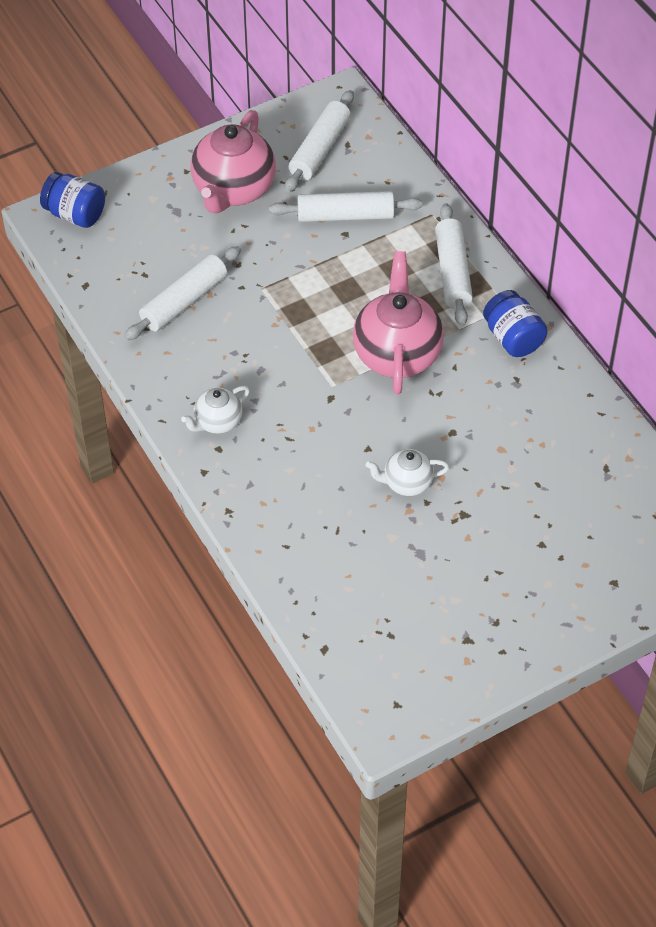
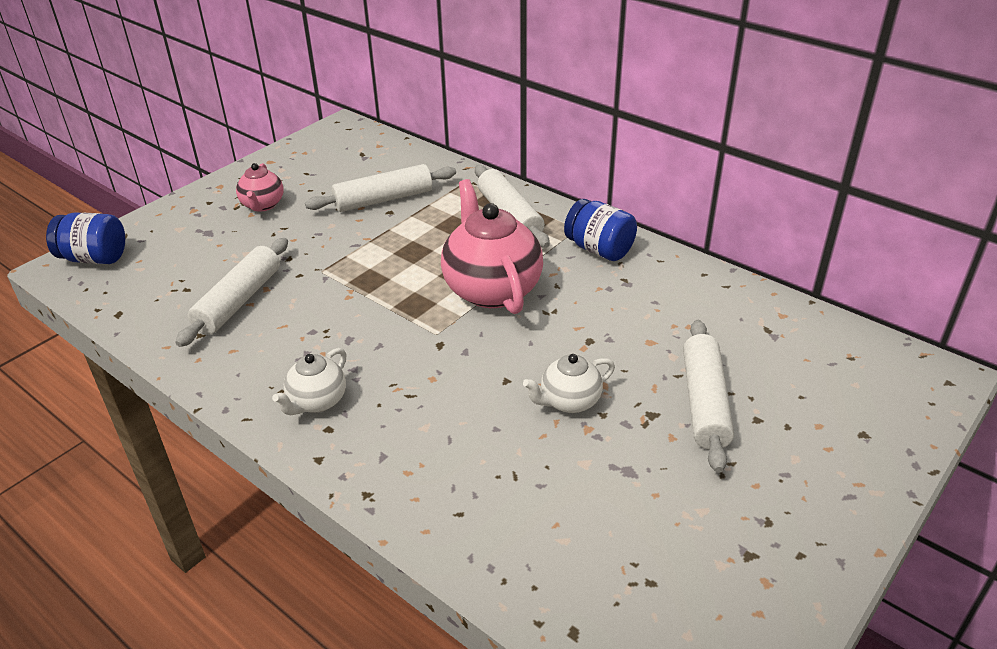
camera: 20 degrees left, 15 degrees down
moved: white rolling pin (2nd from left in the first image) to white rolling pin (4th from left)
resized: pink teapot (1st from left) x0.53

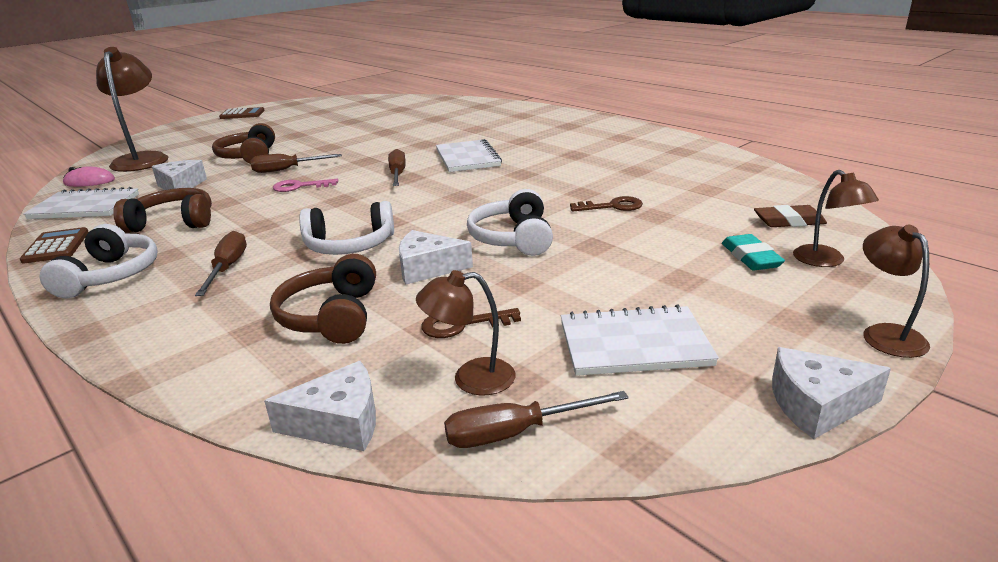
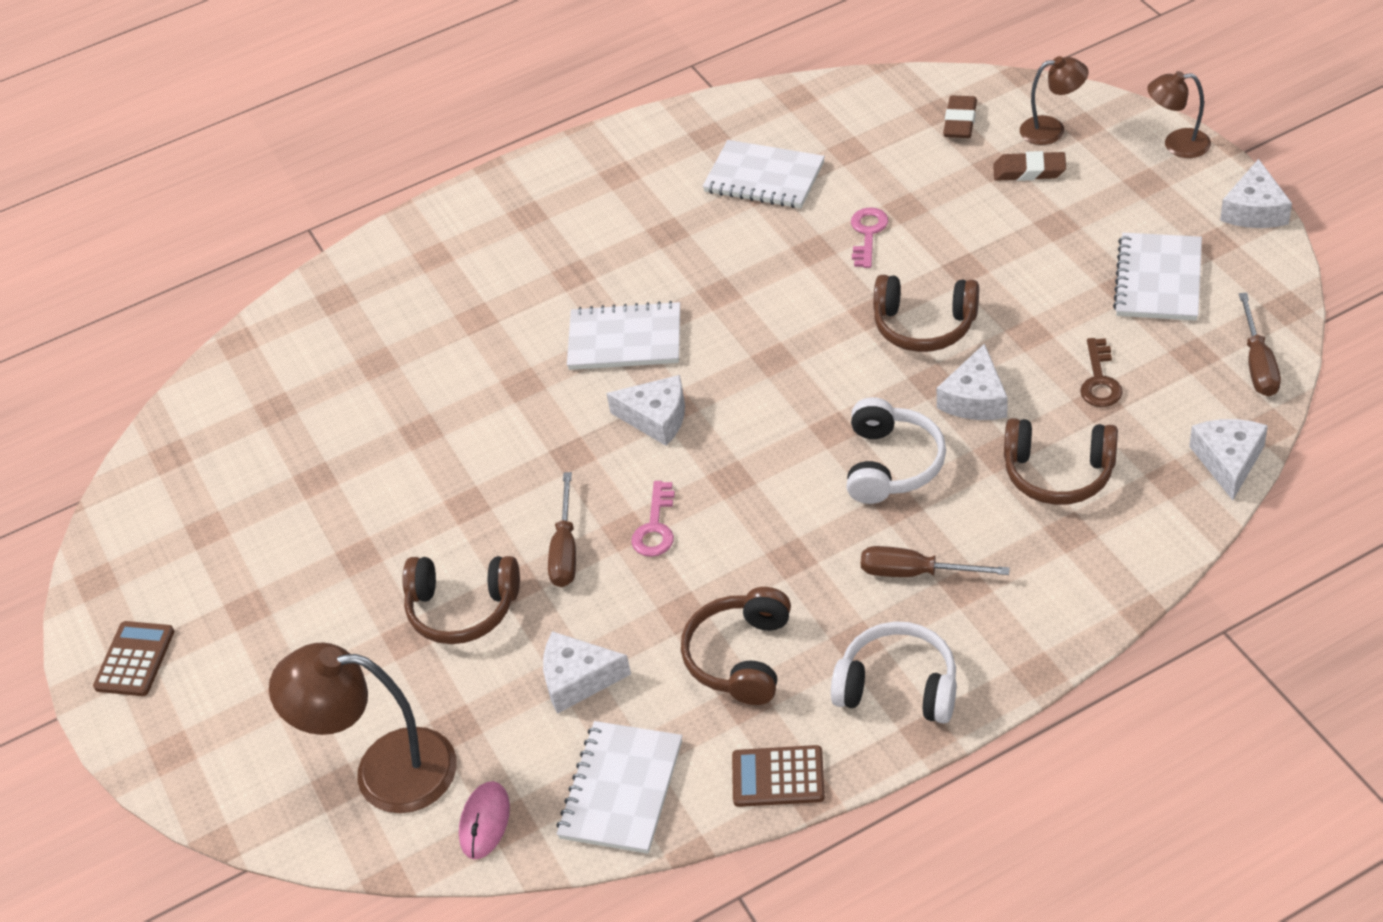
camera: 70 degrees left, 20 degrees up
removed: brown lamp (2nd from left)
added: white notebook (3rd from left)
replaced: brown screwdriver (3rd from left) to white cheese (2nd from left)
recoloured: white headphones (3rd from left) to brown headphones (3rd from left); brown key (2nd from left) to pink key (2nd from left); turquoise eraser to brown eraser (2nd from left)

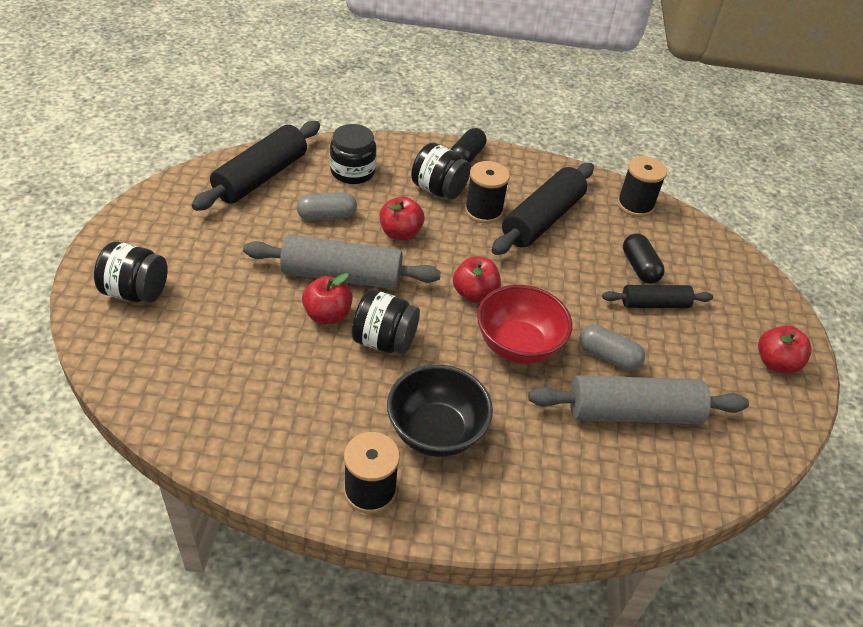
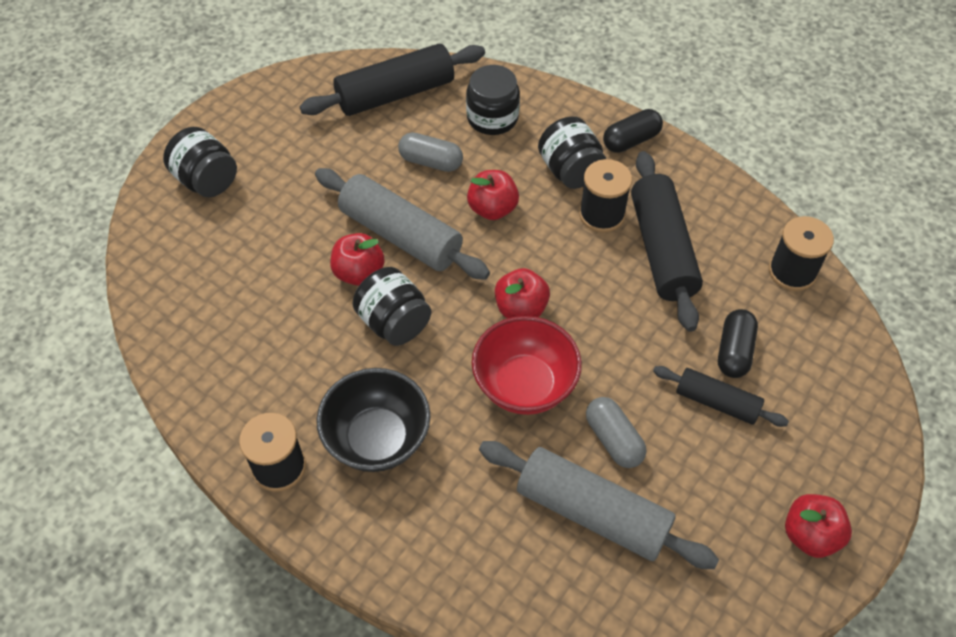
camera: 35 degrees right, 10 degrees up
turned: black rolling pin (2nd from left) 75 degrees counterclockwise

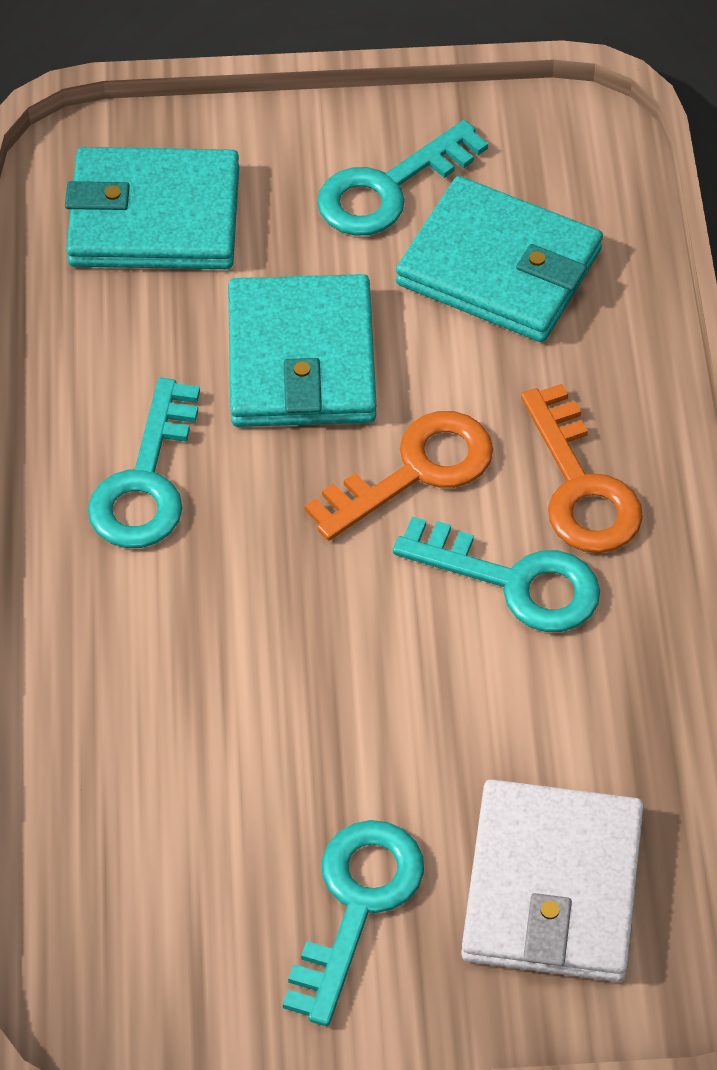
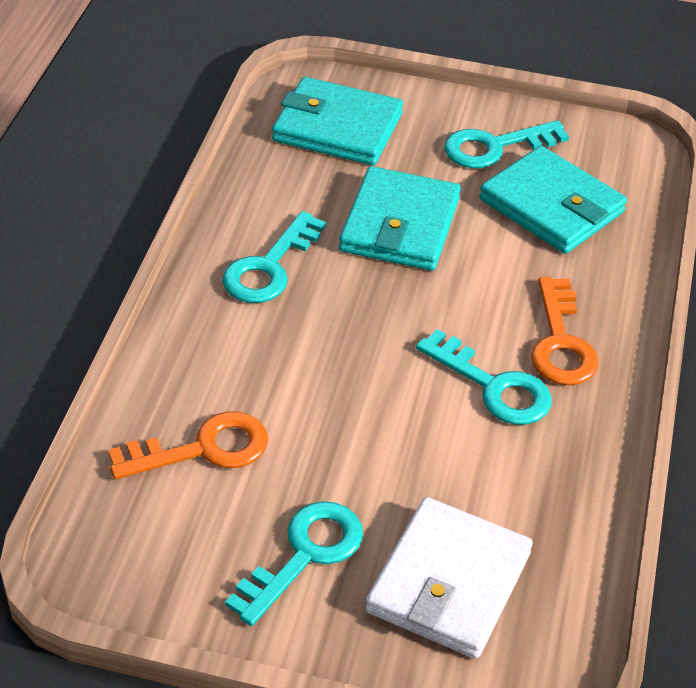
camera: 15 degrees right, 10 degrees down
moved: orange key (1st from left)

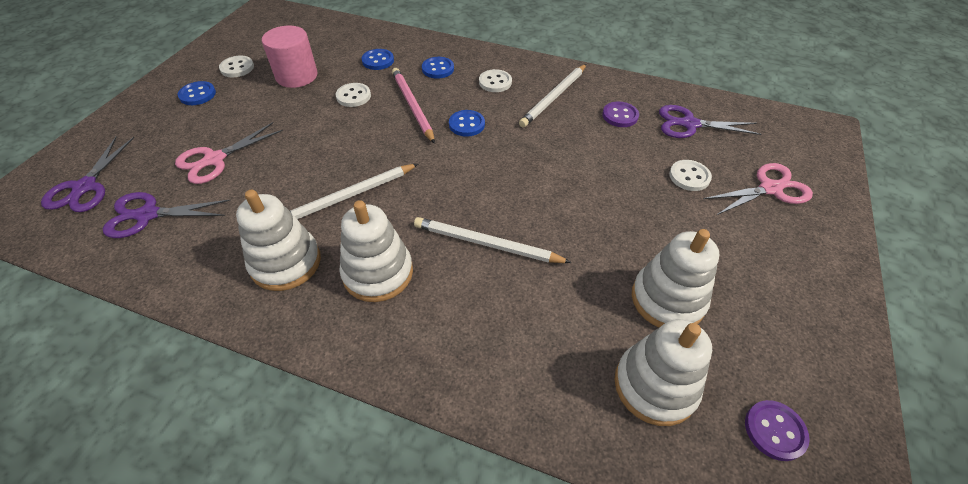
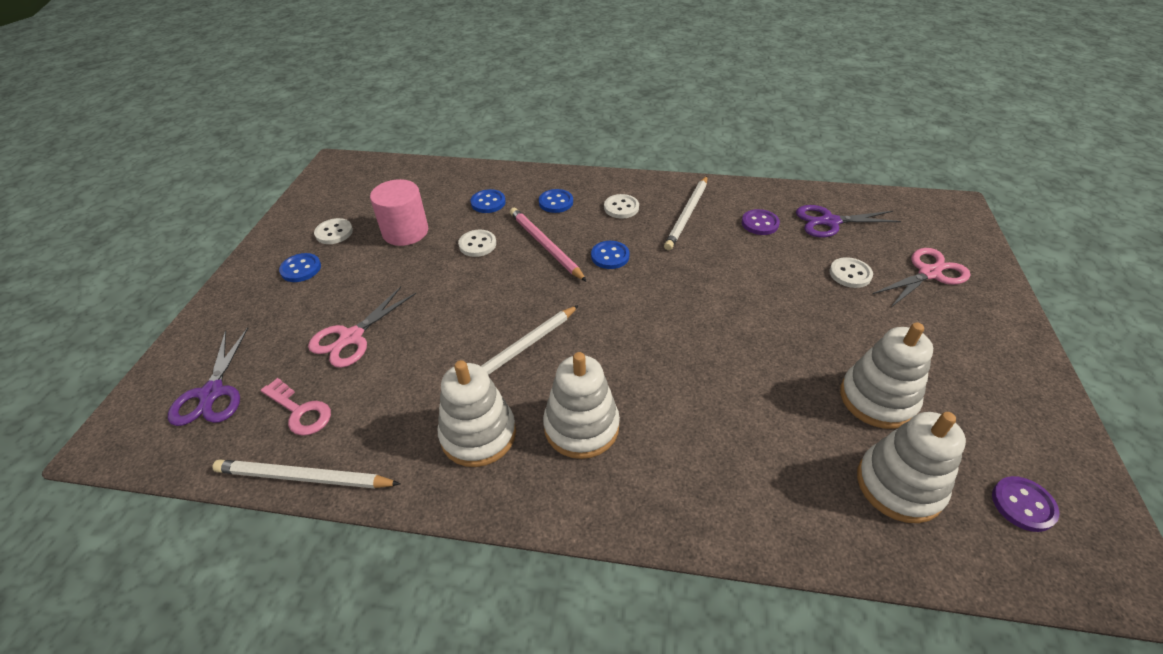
camera: 10 degrees left, 5 degrees down
moved: white pencil (2nd from left in the first image) to white pencil (1st from left)
replaced: purple scissors (2nd from left) to pink key

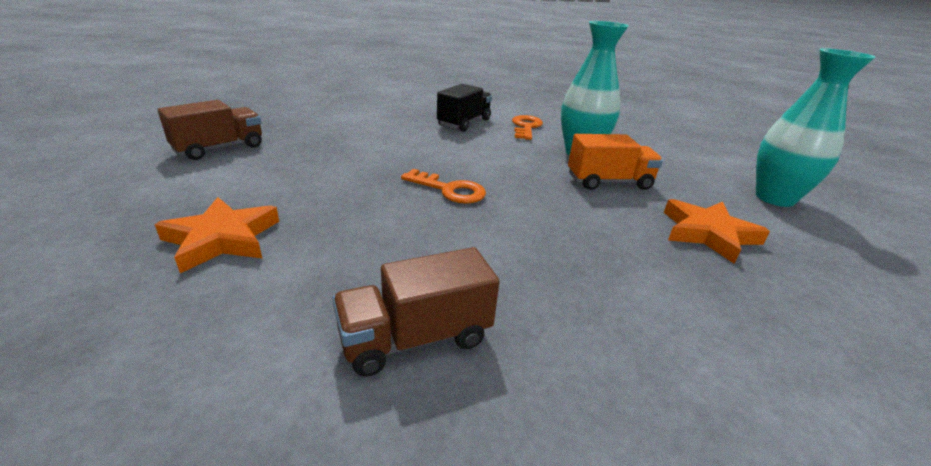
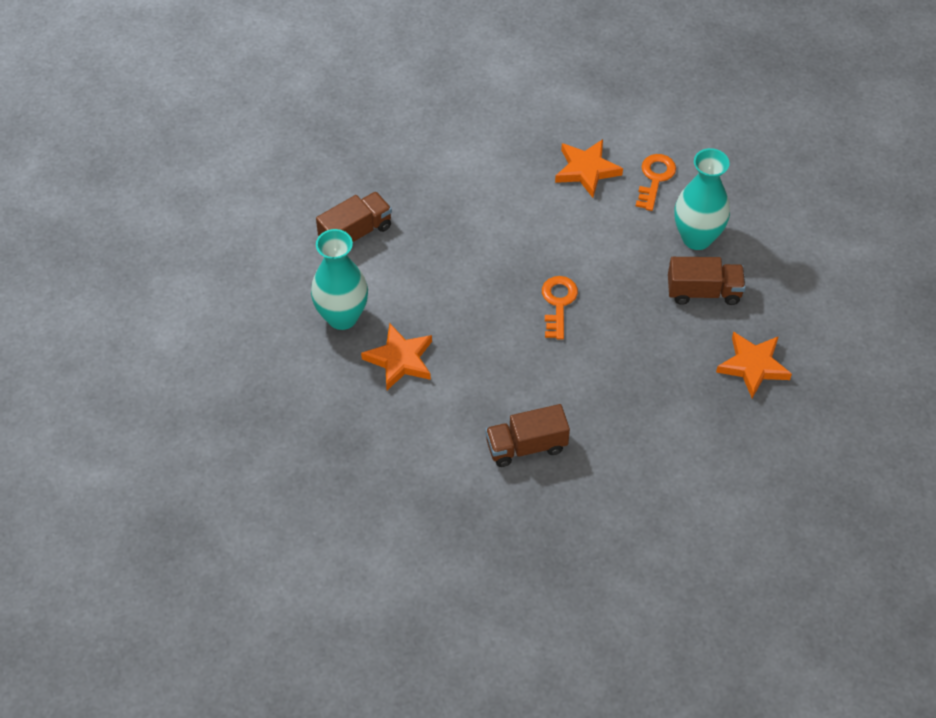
camera: 10 degrees right, 25 degrees up
moved: turquoise vase (2nd from left in the first image) to turquoise vase (1st from left)
replaced: black truck to orange star (2nd from left)
recoloured: orange truck to brown truck (3rd from left)
turned: orange key (1st from left) 120 degrees counterclockwise

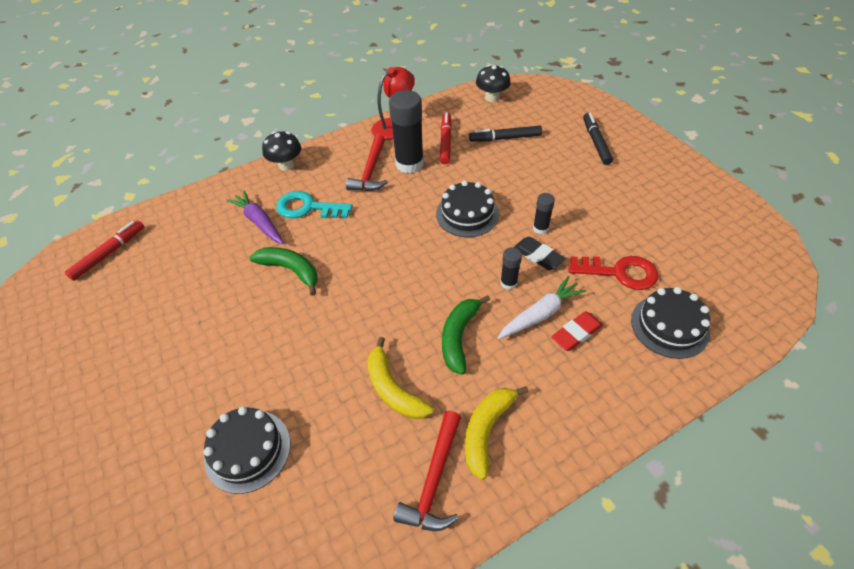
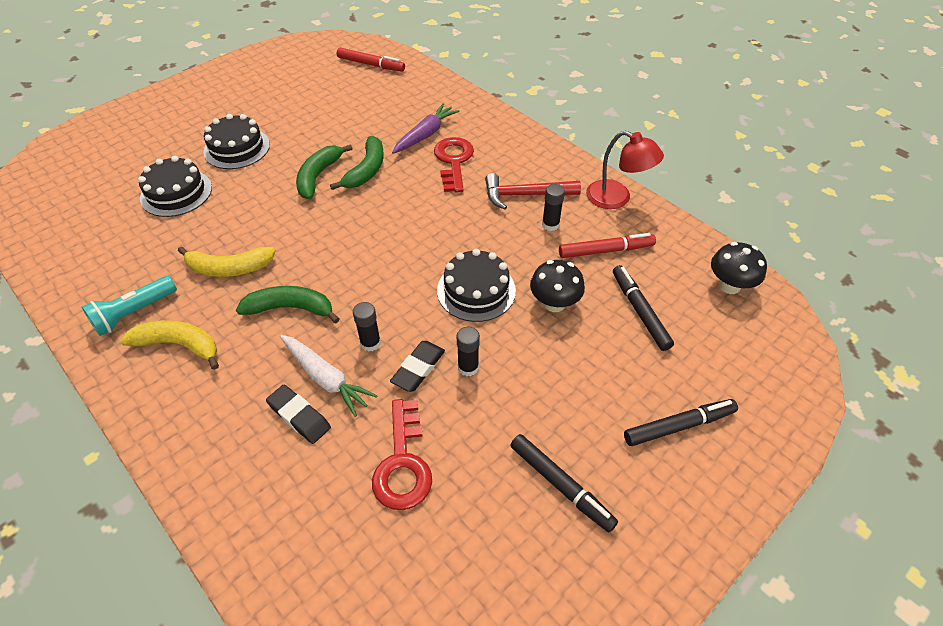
camera: 75 degrees right, 0 degrees up
added: green banana (2nd from left); black marker (1st from left)
moved: black mushroom (1st from left); black cake (3rd from left in the first image) to black cake (2nd from left)
replaced: red hammer (2nd from left) to turquoise flashlight
recoloured: turquoise key to red key (2nd from left); red eraser to black eraser (1st from left)
turned: yellow banana (1st from left in the first image) 135 degrees counterclockwise
resized: black glue stick (1st from left in the first image) x0.49

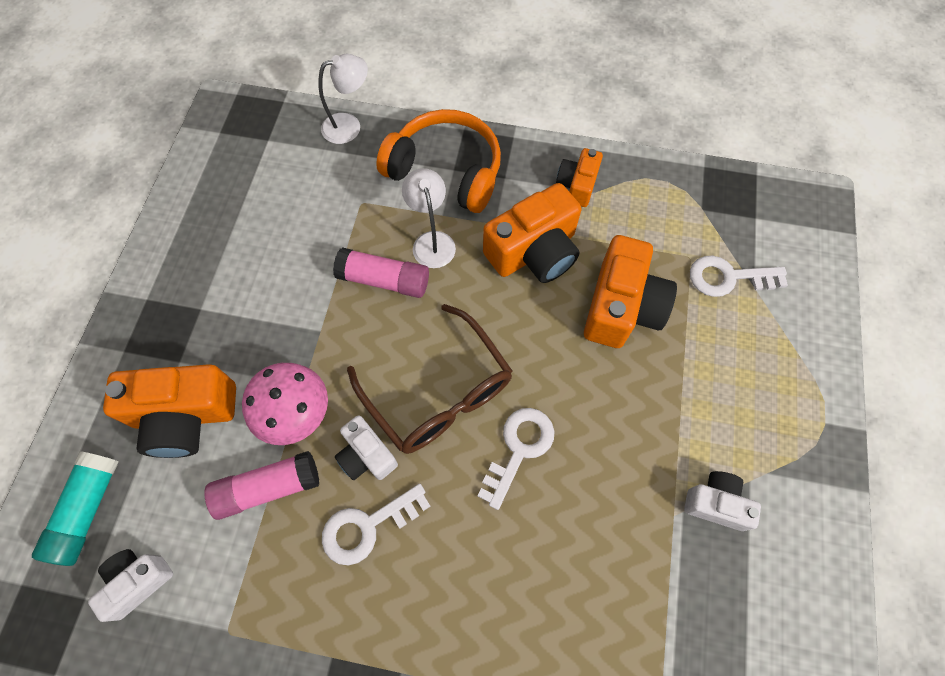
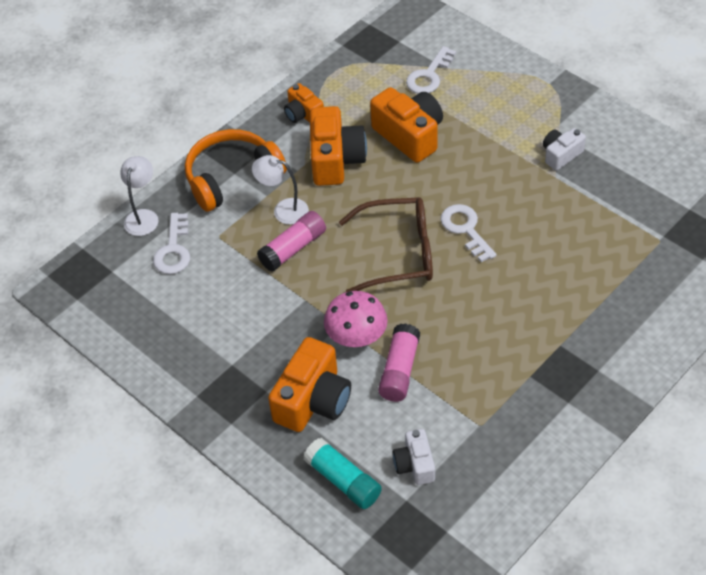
camera: 55 degrees left, 15 degrees down
removed: white camera (2nd from left)
moved: white key (1st from left)

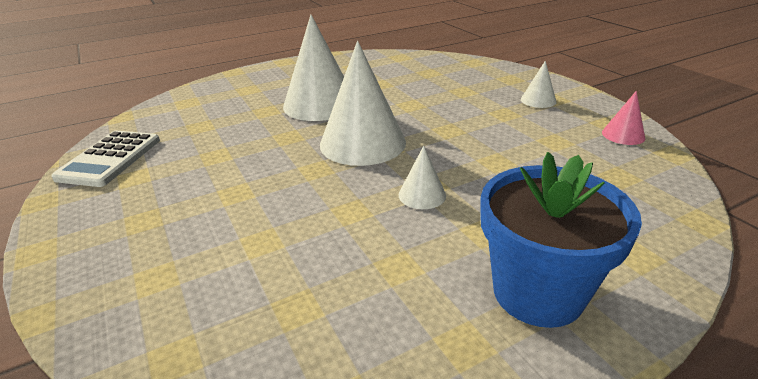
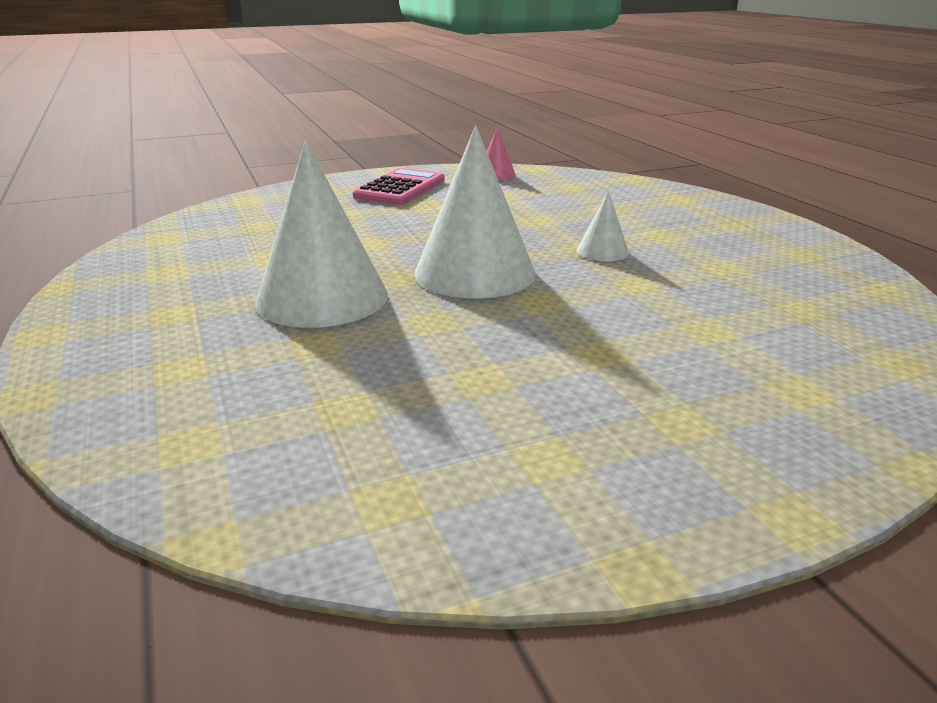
camera: 85 degrees left, 5 degrees down
removed: white calculator; blue flower pot
replaced: white cone (4th from left) to pink calculator

